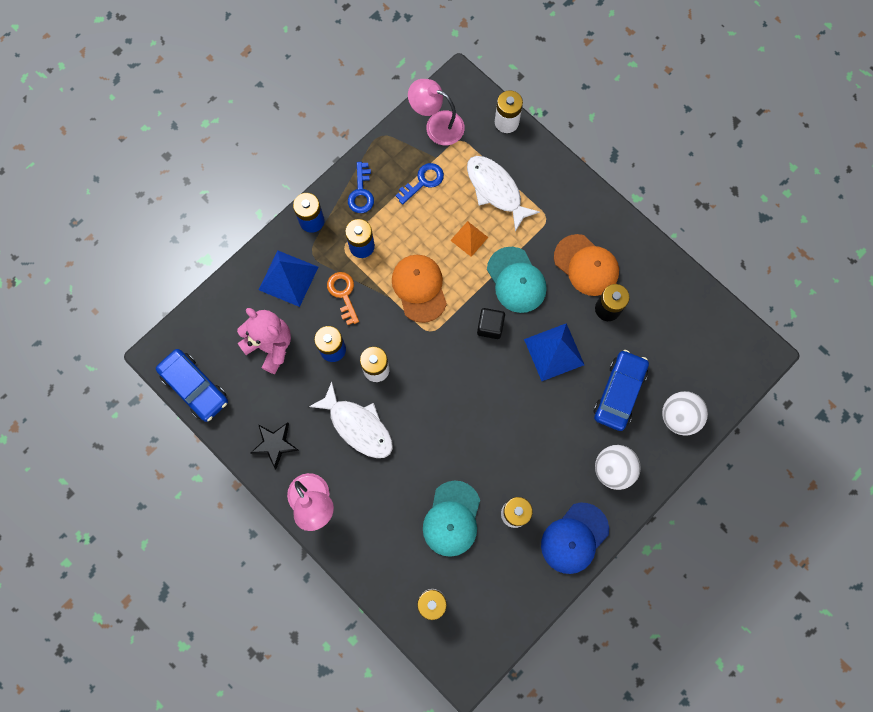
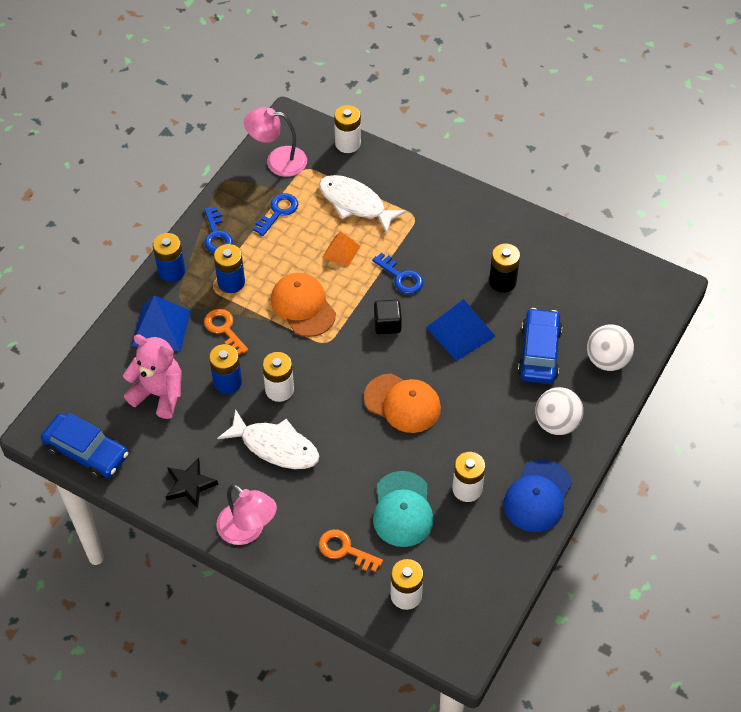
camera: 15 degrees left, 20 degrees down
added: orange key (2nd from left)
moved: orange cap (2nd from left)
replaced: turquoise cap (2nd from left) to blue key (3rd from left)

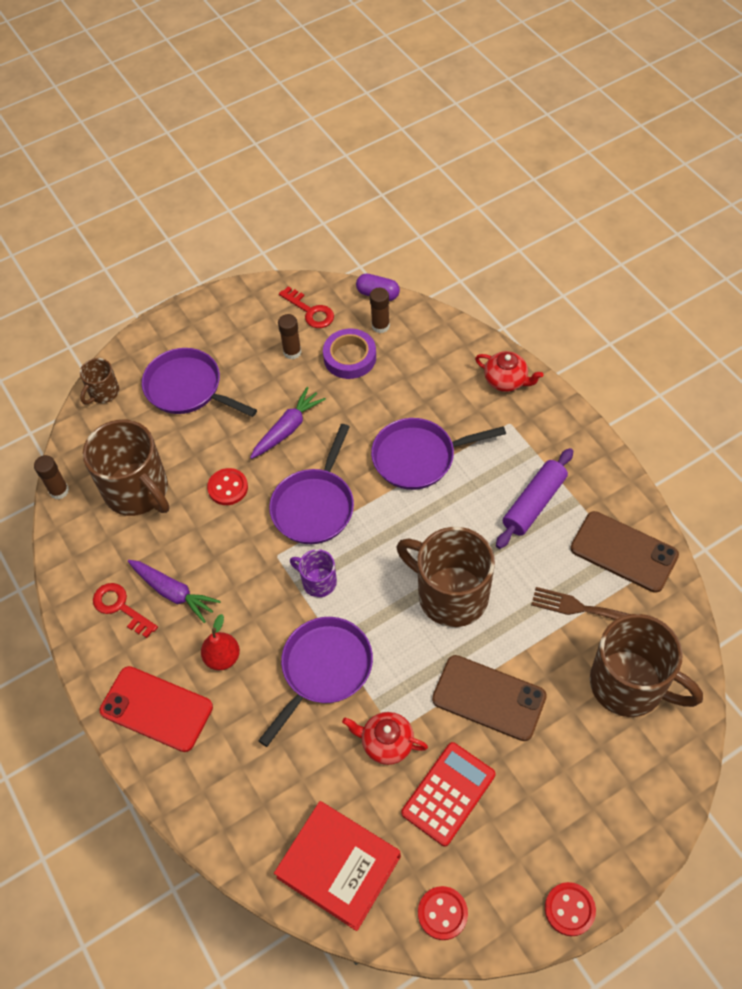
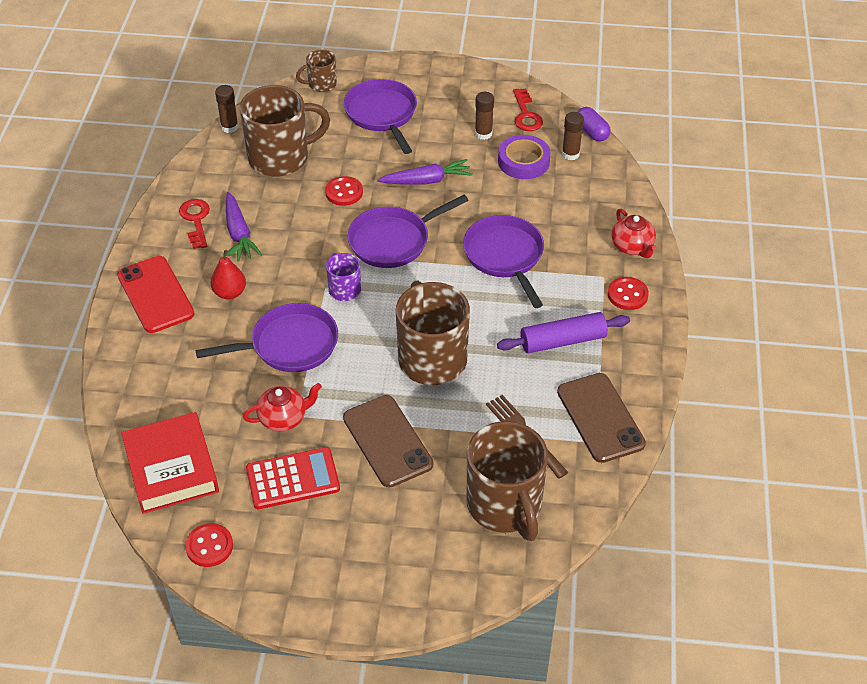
camera: 35 degrees right, 10 degrees down
moved: red button (3rd from left)
turned: purple pan (4th from left) 45 degrees clockwise; brown mug (2nd from left in the first image) 105 degrees counterclockwise; red teapot (1st from left) 105 degrees clockwise

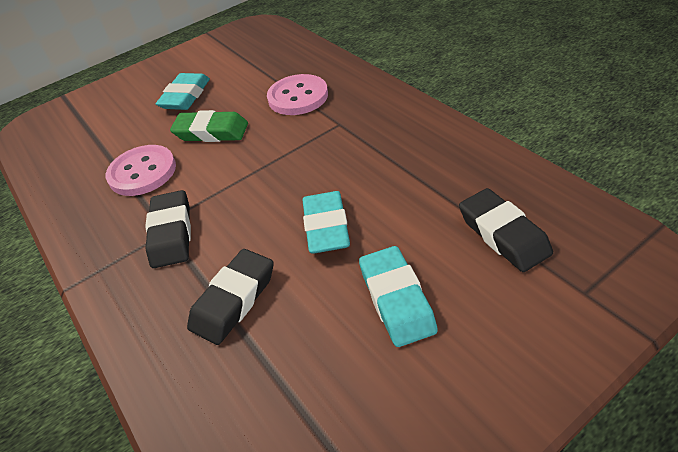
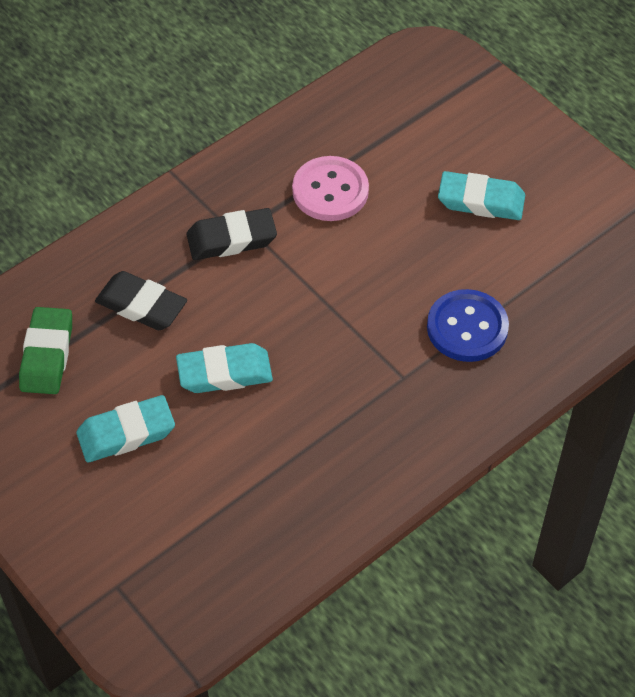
camera: 80 degrees right, 10 degrees up
removed: black eraser (3rd from left)
moved: green eraser
recoloured: pink button (2nd from left) to blue button

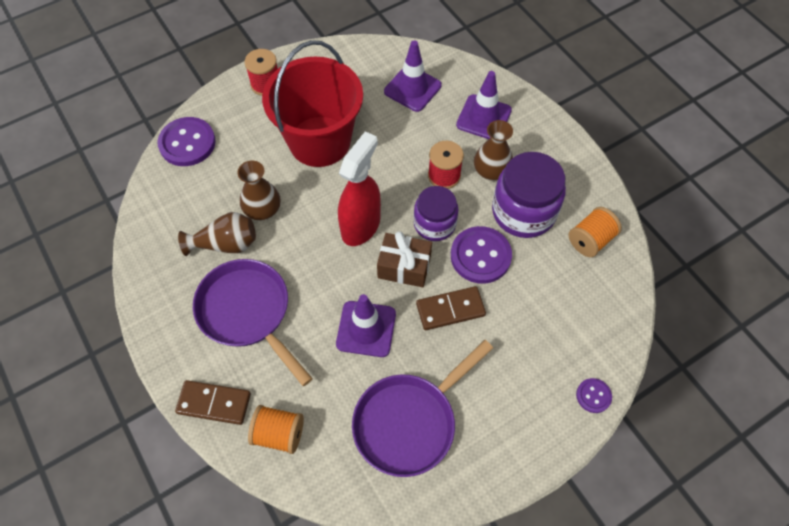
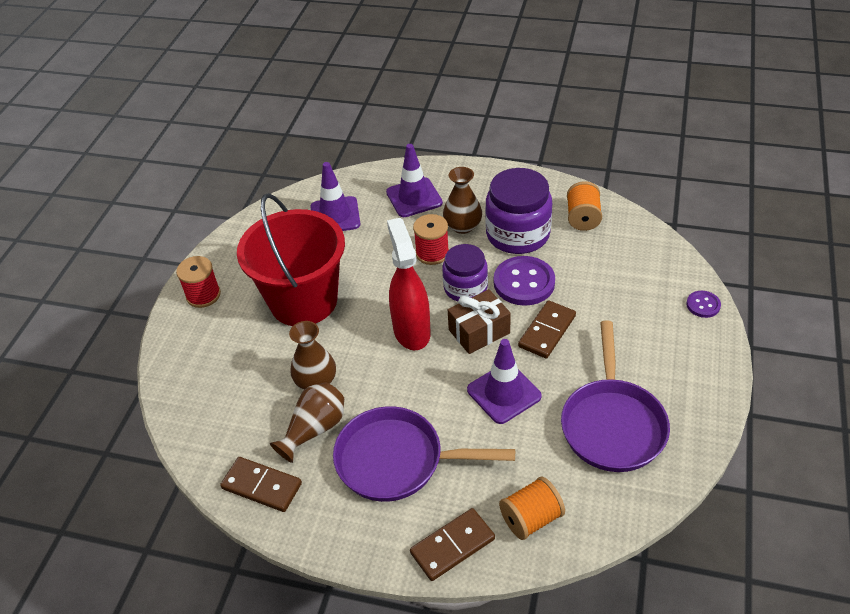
camera: 40 degrees left, 15 degrees down
removed: purple button (1st from left)
added: brown domino (1st from left)

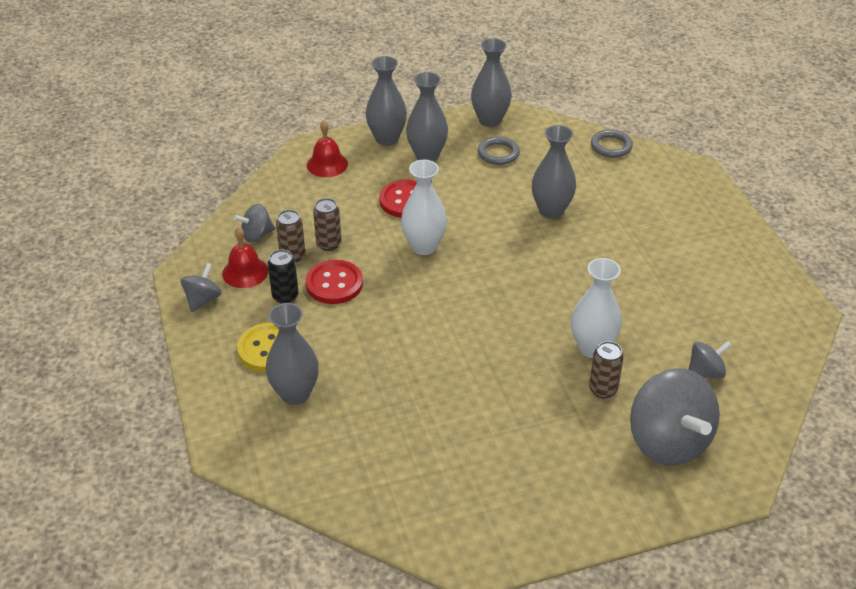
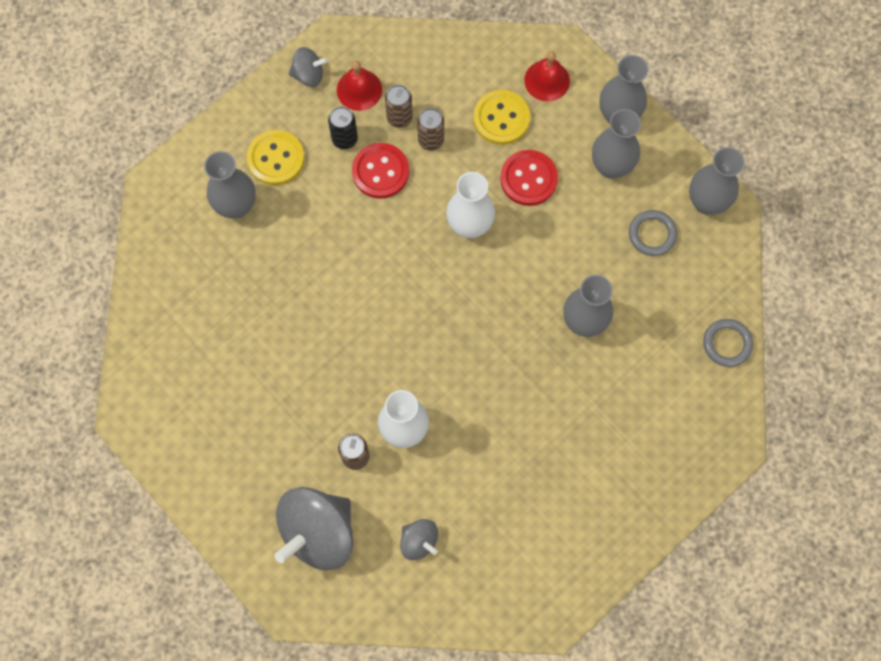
camera: 65 degrees right, 30 degrees up
removed: grey spinning top (2nd from left)
added: yellow button (2nd from left)

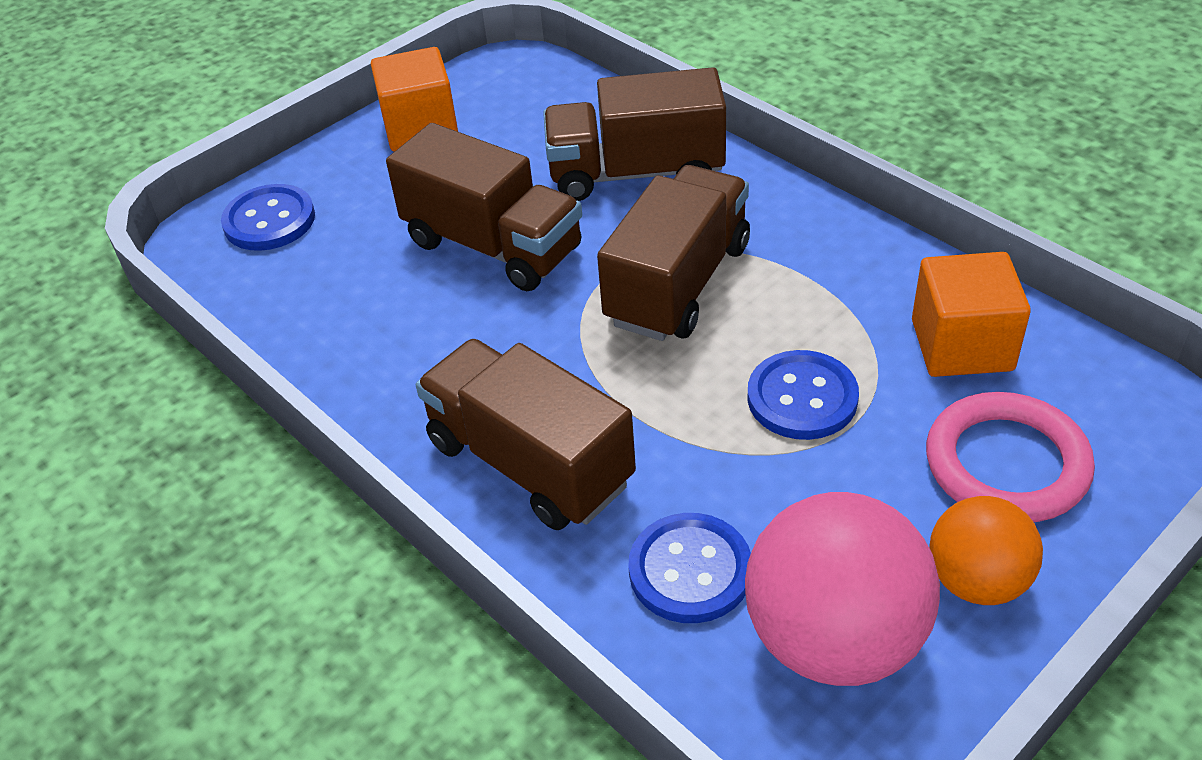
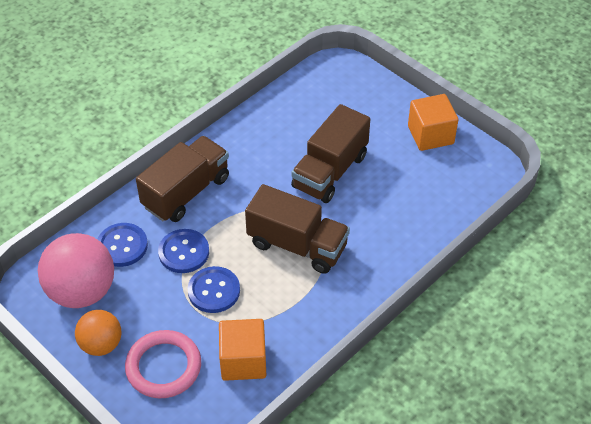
camera: 85 degrees right, 5 degrees up
removed: brown truck (3rd from left)
moved: blue button (1st from left in the first image) to blue button (2nd from left)

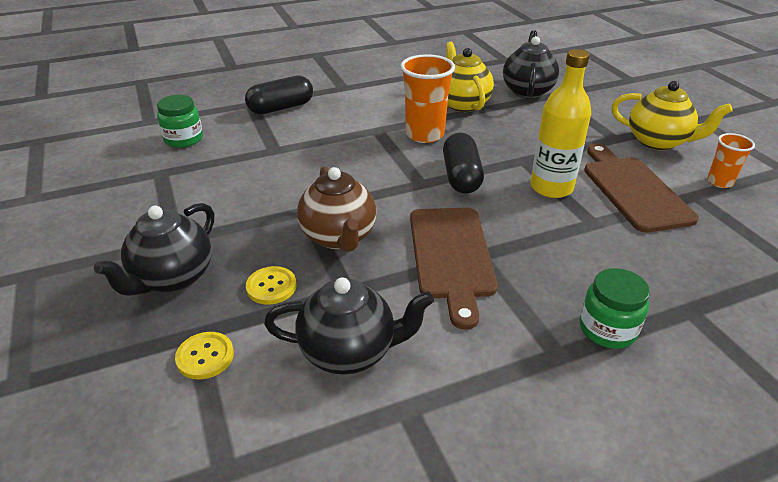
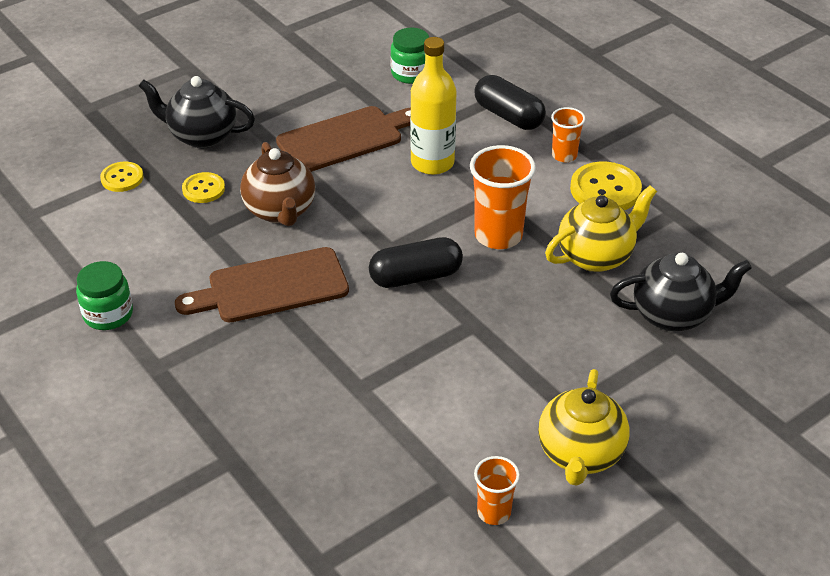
camera: 75 degrees right, 5 degrees up
removed: black teapot (2nd from left)
added: orange cup (3rd from left); yellow button (3rd from left)
moved: yellow bottle; brown cutting board (2nd from left); green jar (2nd from left in the first image) to green jar (1st from left)
turned: brown teapot 75 degrees counterclockwise

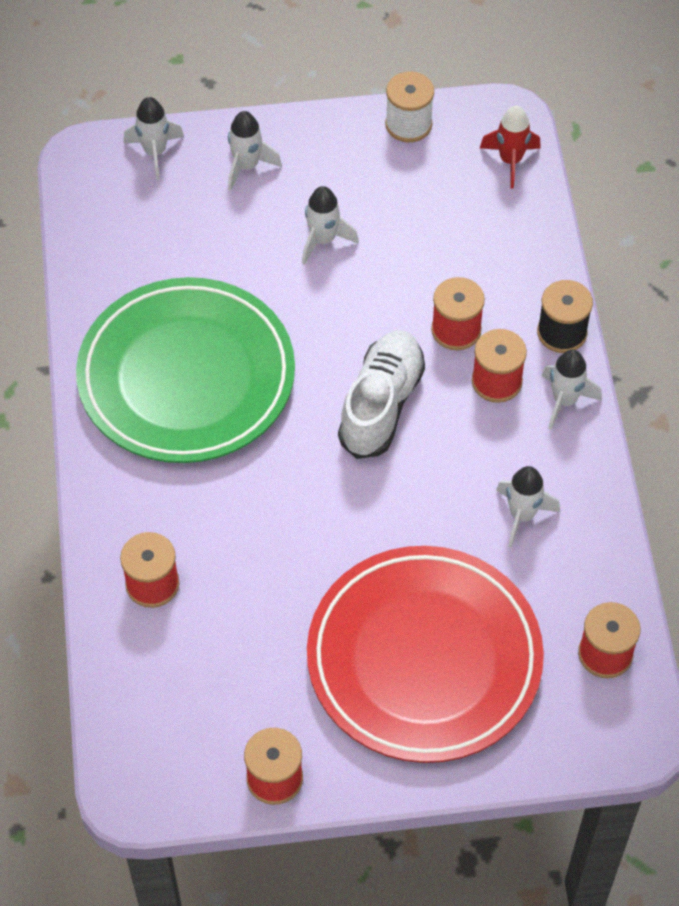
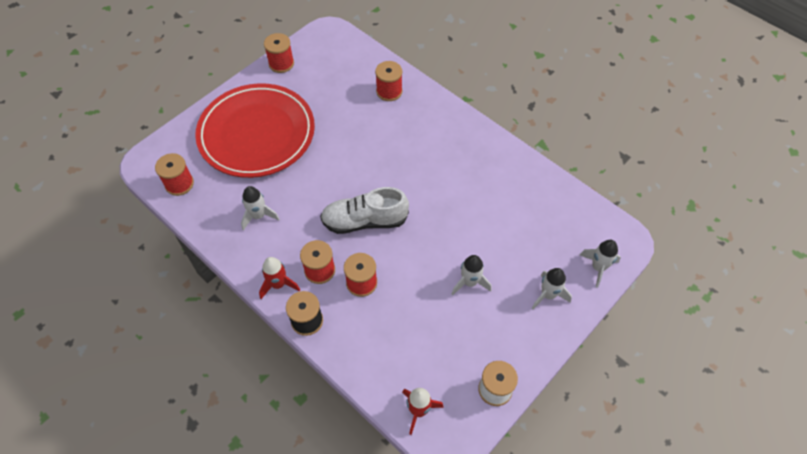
camera: 140 degrees right, 0 degrees up
removed: green plate
recoloured: white rocket (5th from left) to red rocket (1st from left)
turned: white shoe 105 degrees clockwise

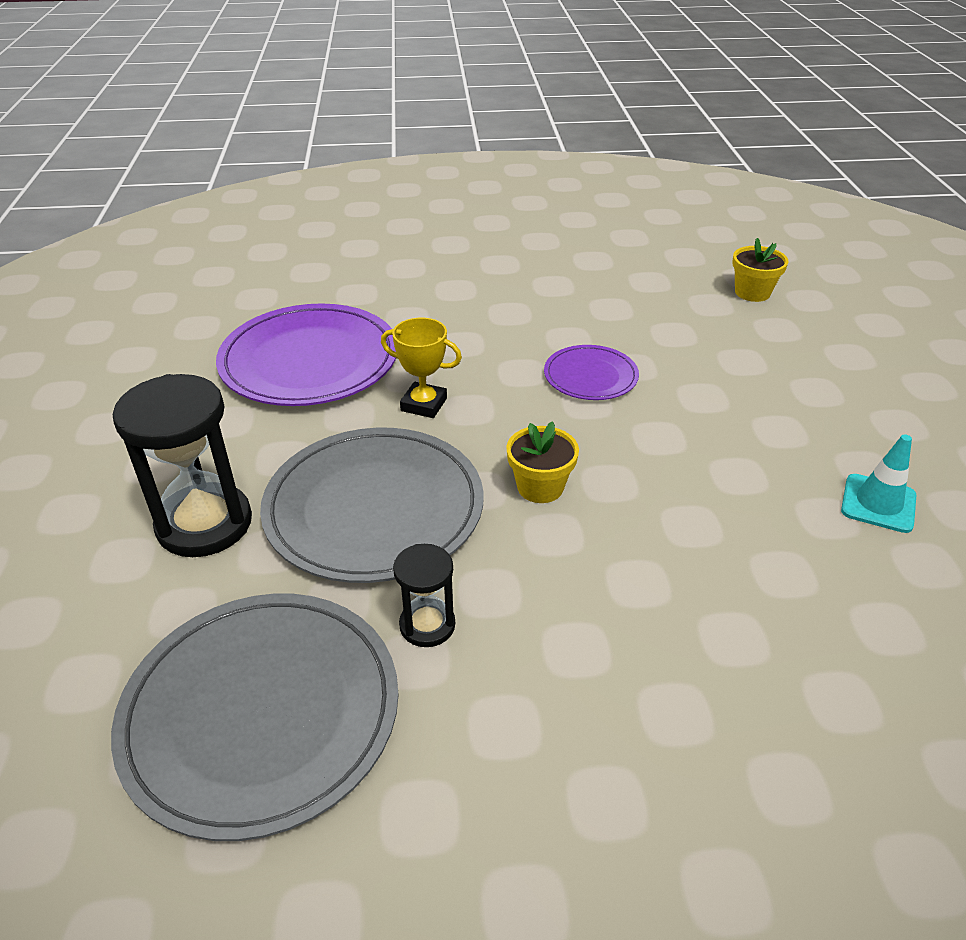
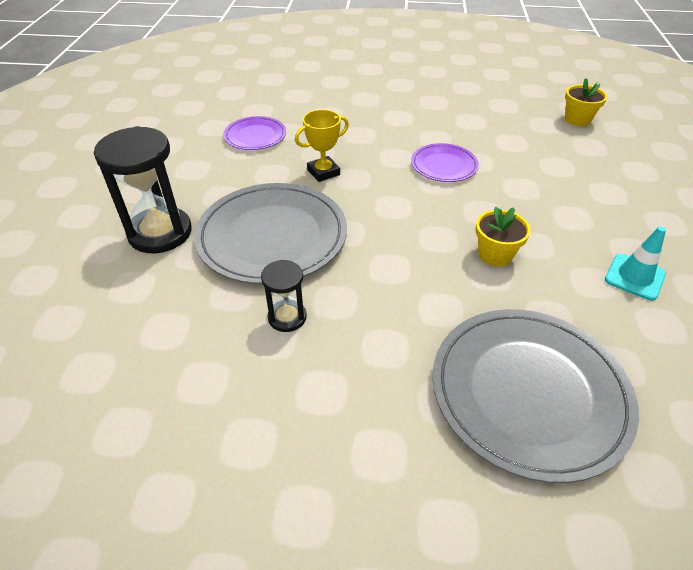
camera: 10 degrees right, 5 degrees up
moved: yellow flower pot (1st from left); grey plate (1st from left in the first image) to grey plate (2nd from left)
turned: yellow trophy 60 degrees counterclockwise
resized: purple plate (1st from left) x0.52

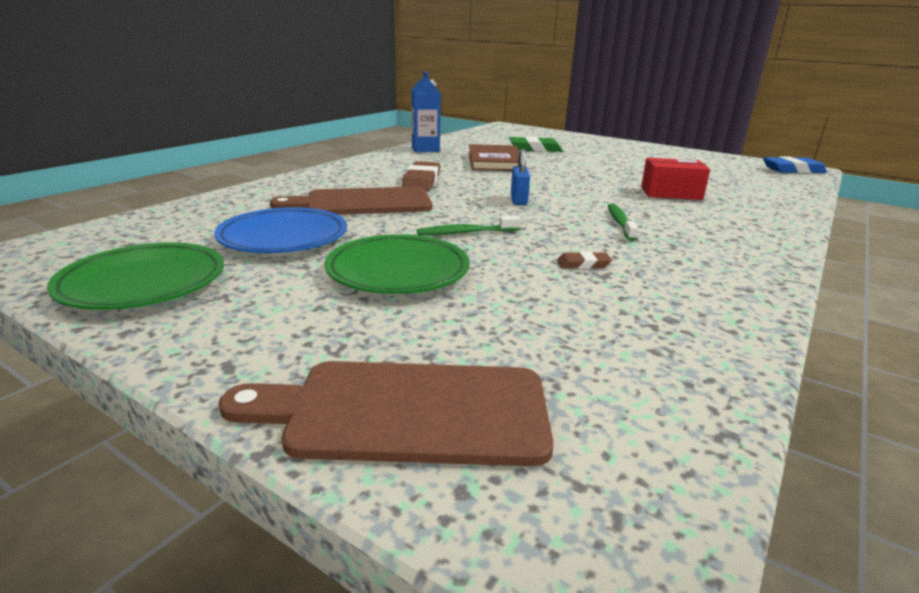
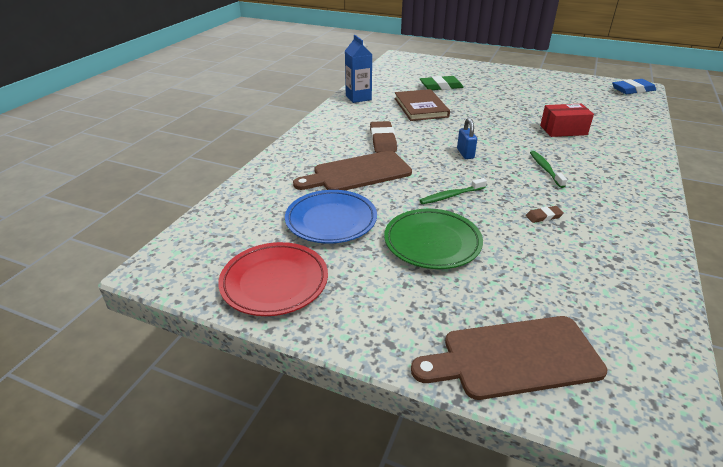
camera: 10 degrees left, 10 degrees up
recoloured: green plate (1st from left) to red plate

